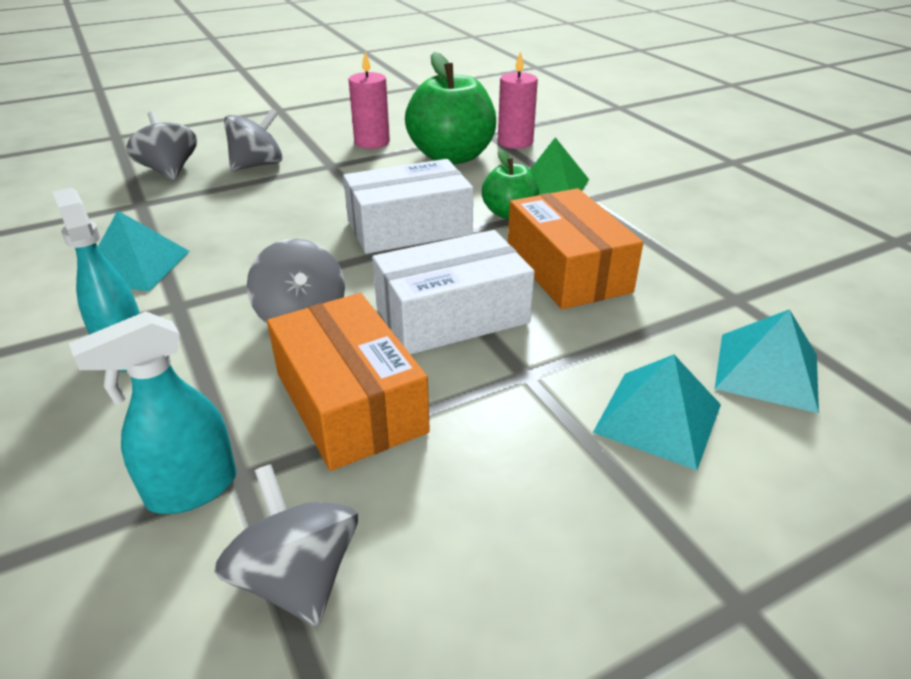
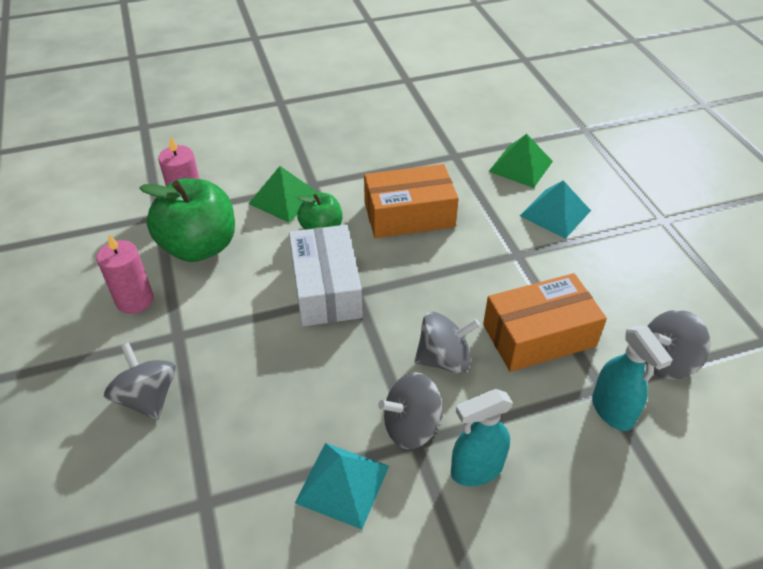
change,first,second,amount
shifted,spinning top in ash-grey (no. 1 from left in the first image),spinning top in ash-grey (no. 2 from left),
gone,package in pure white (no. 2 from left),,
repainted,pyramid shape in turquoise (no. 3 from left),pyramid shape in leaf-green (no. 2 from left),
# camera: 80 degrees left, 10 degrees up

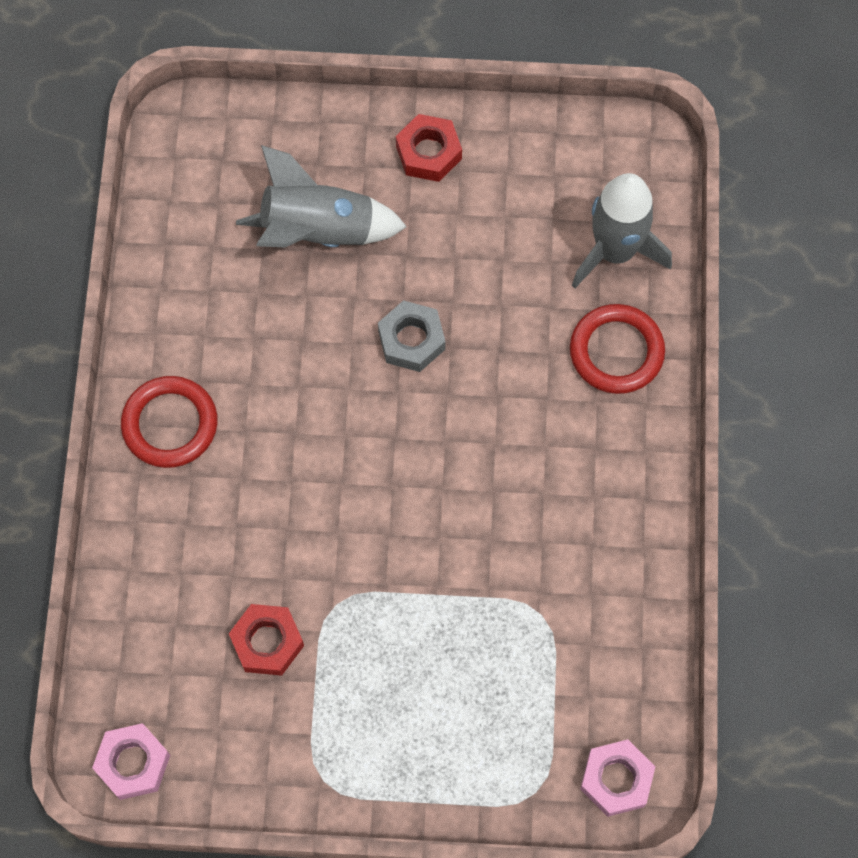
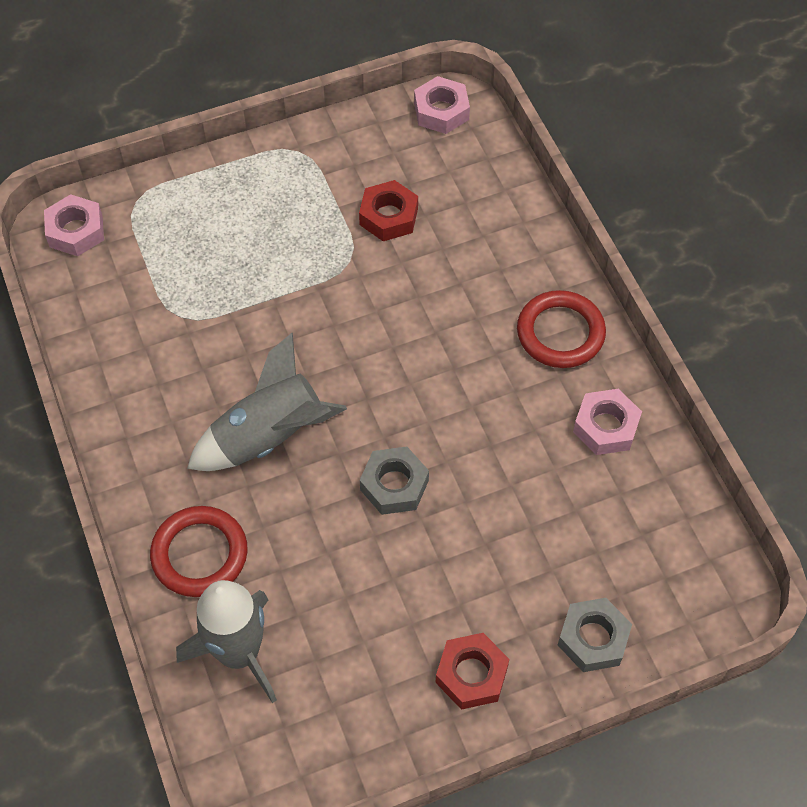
change,first,second,amount
shifted,rocket in ash-grey (no. 1 from left in the first image),rocket in ash-grey (no. 2 from left),
new,,hexagon nut in ash-grey (no. 2 from left),
new,,hexagon nut in rosy (no. 3 from left),
# camera: 155 degrees right, 10 degrees down

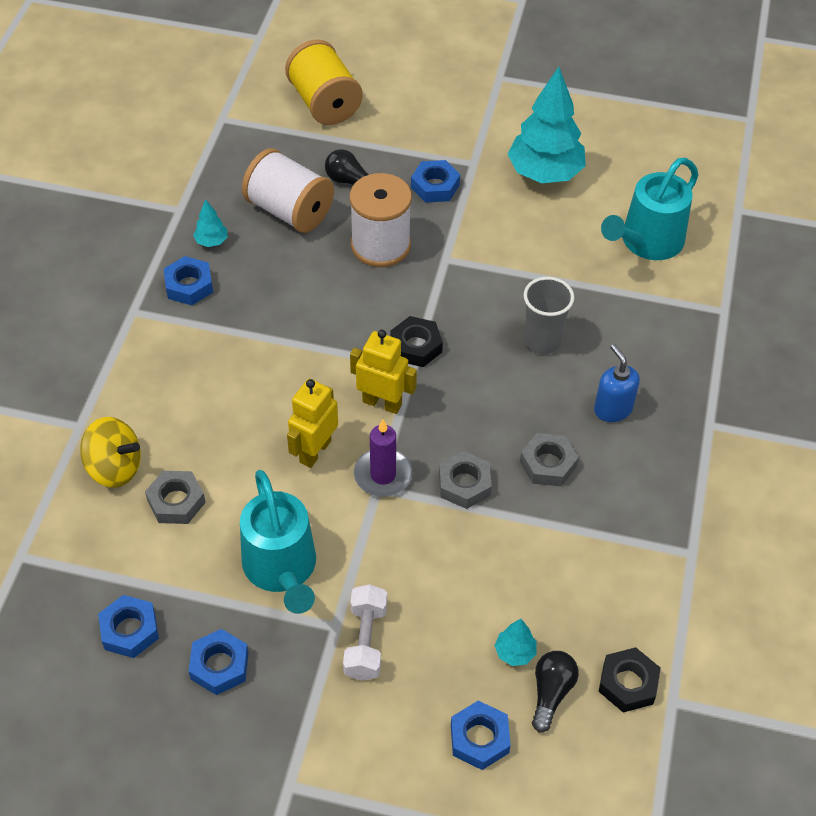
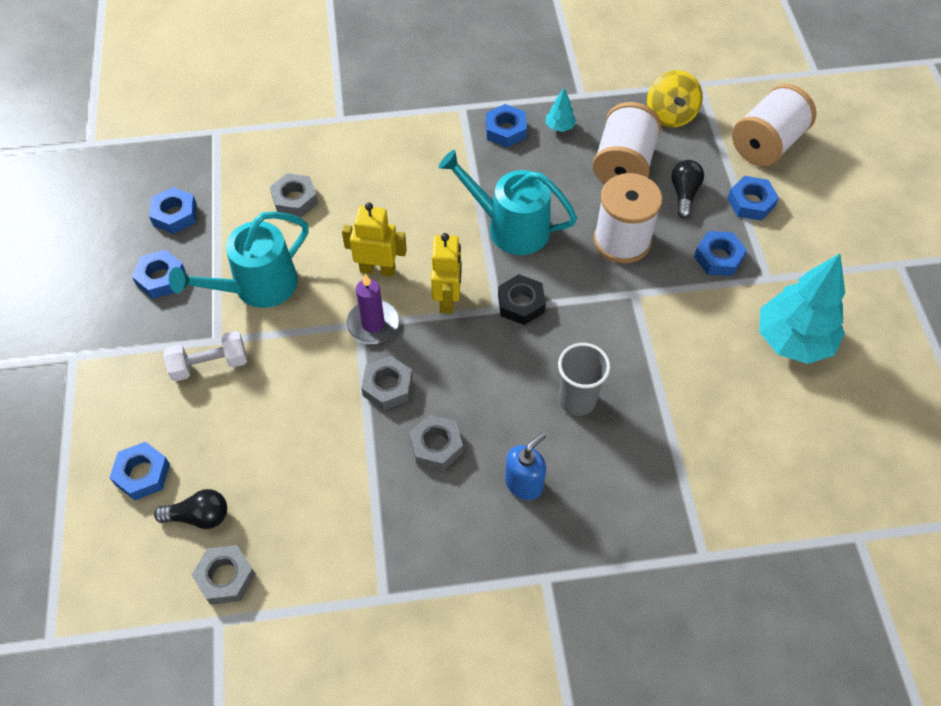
change,first,second,amount
shifted,spinning top in bright yellow,,
repainted,bobbin in bright yellow,bobbin in pure white (no. 3 from left),
gone,fir tree in turquoise (no. 2 from left),,
repainted,hexagon nut in black (no. 2 from left),hexagon nut in ash-grey (no. 1 from left),
shifted,watering pot in turquoise (no. 2 from left),,
new,,hexagon nut in blue (no. 6 from left),
# camera: 70 degrees right, 5 degrees up

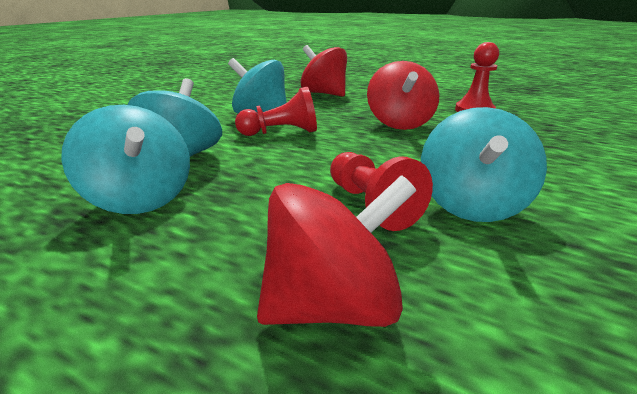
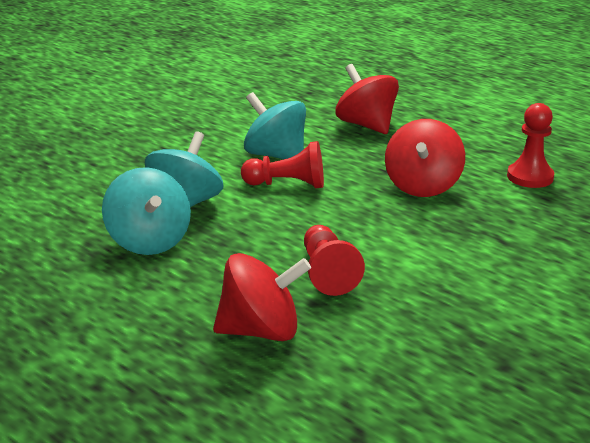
change,first,second,amount
gone,spinning top in turquoise (no. 4 from left),,
# camera: 15 degrees right, 0 degrees up

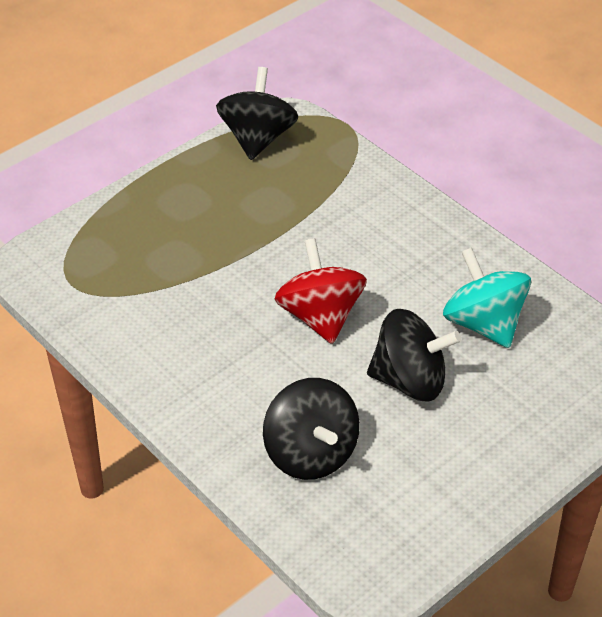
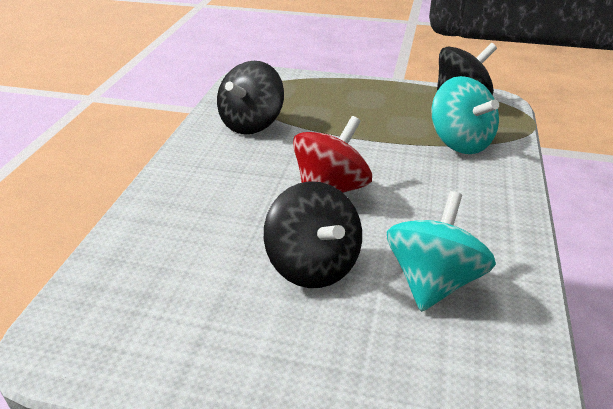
change,first,second,amount
shifted,spinning top in black (no. 2 from left in the first image),spinning top in black (no. 1 from left),
new,,spinning top in turquoise (no. 2 from left),
# camera: 55 degrees right, 10 degrees down

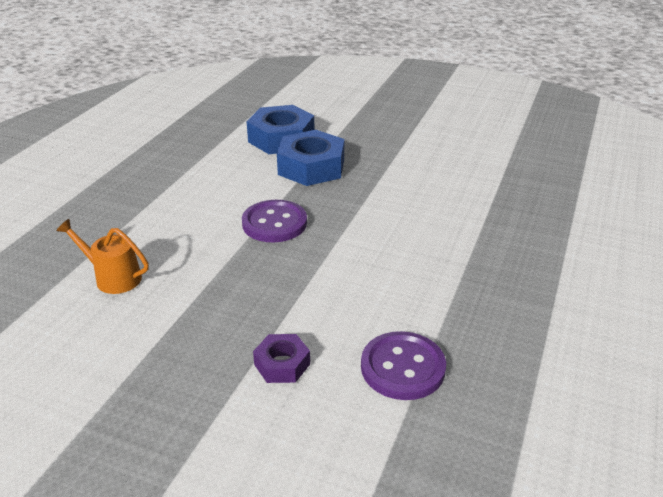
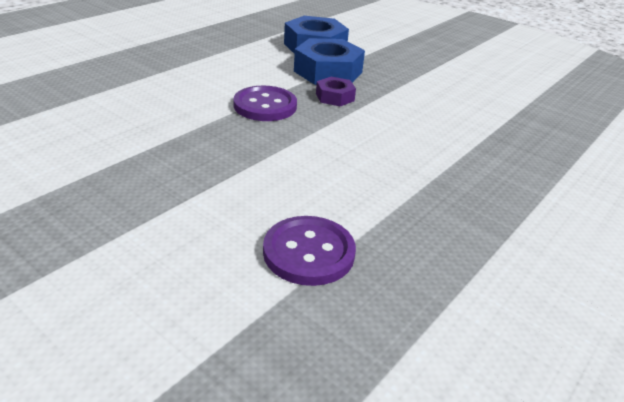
change,first,second,amount
gone,watering pot in bright orange,,
shifted,hexagon nut in purple,,
# camera: 15 degrees right, 0 degrees up

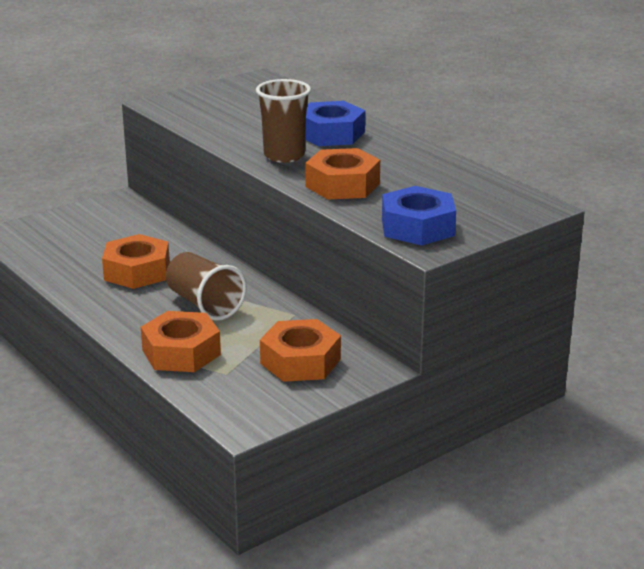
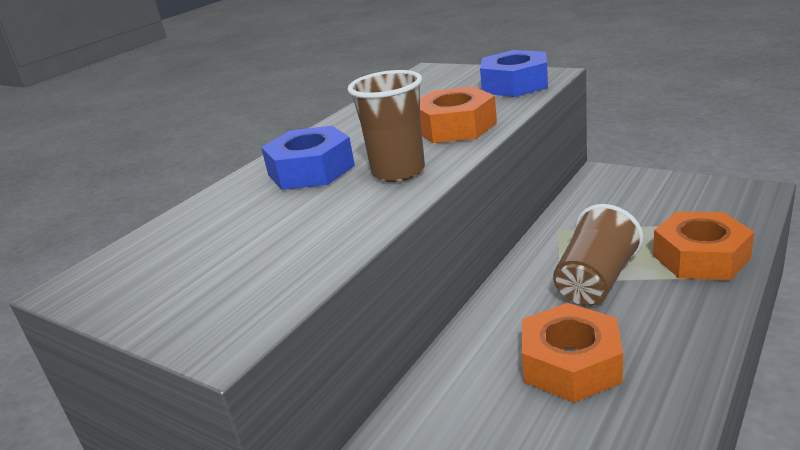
change,first,second,amount
gone,hexagon nut in bright orange (no. 3 from left),,
# camera: 105 degrees left, 0 degrees up

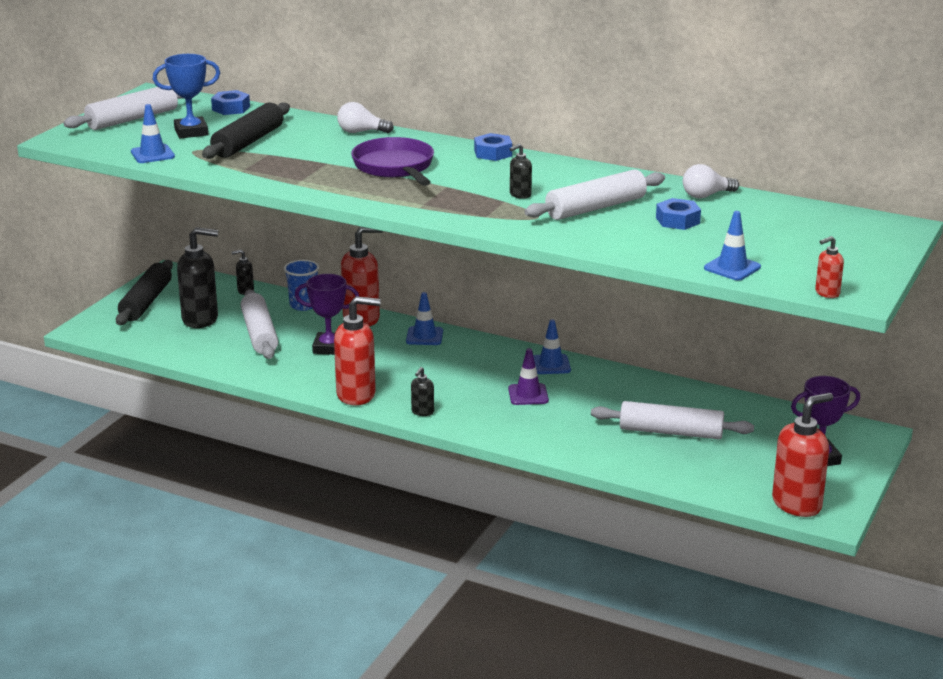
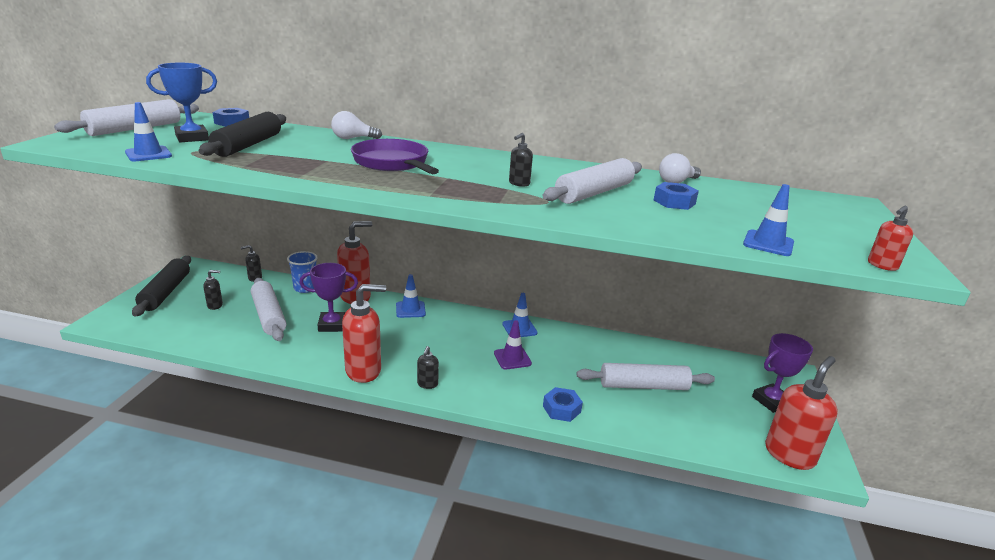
change,first,second,amount
scaled,pump bottle in black (no. 1 from left),,x0.47
shifted,hexagon nut in blue (no. 2 from left),,
# camera: 15 degrees left, 0 degrees up

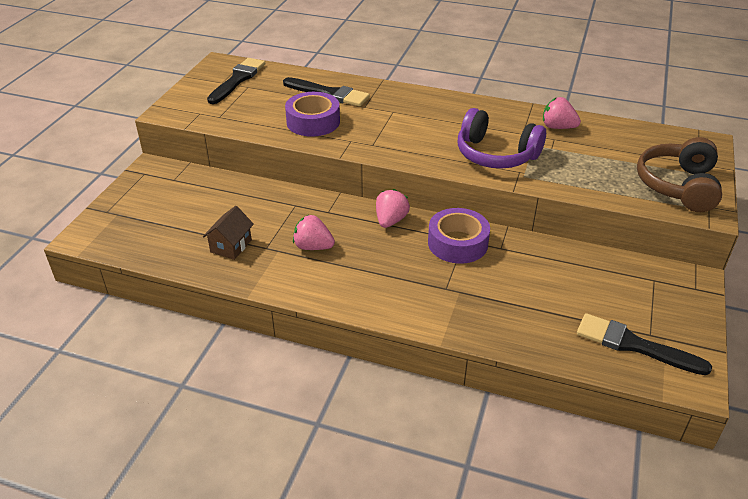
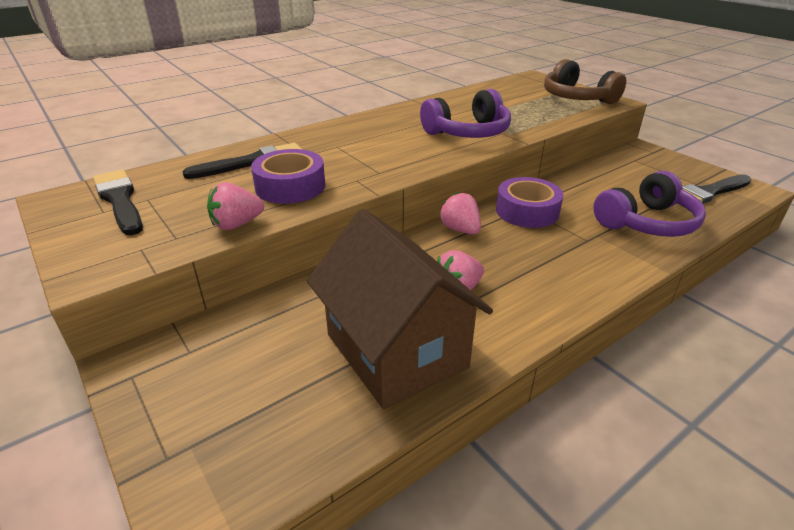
change,first,second,amount
scaled,house in dark brown,,x2.34
shifted,berry in rosy (no. 3 from left in the first image),berry in rosy (no. 1 from left),
new,,headset in purple (no. 2 from left),
# camera: 55 degrees left, 5 degrees down

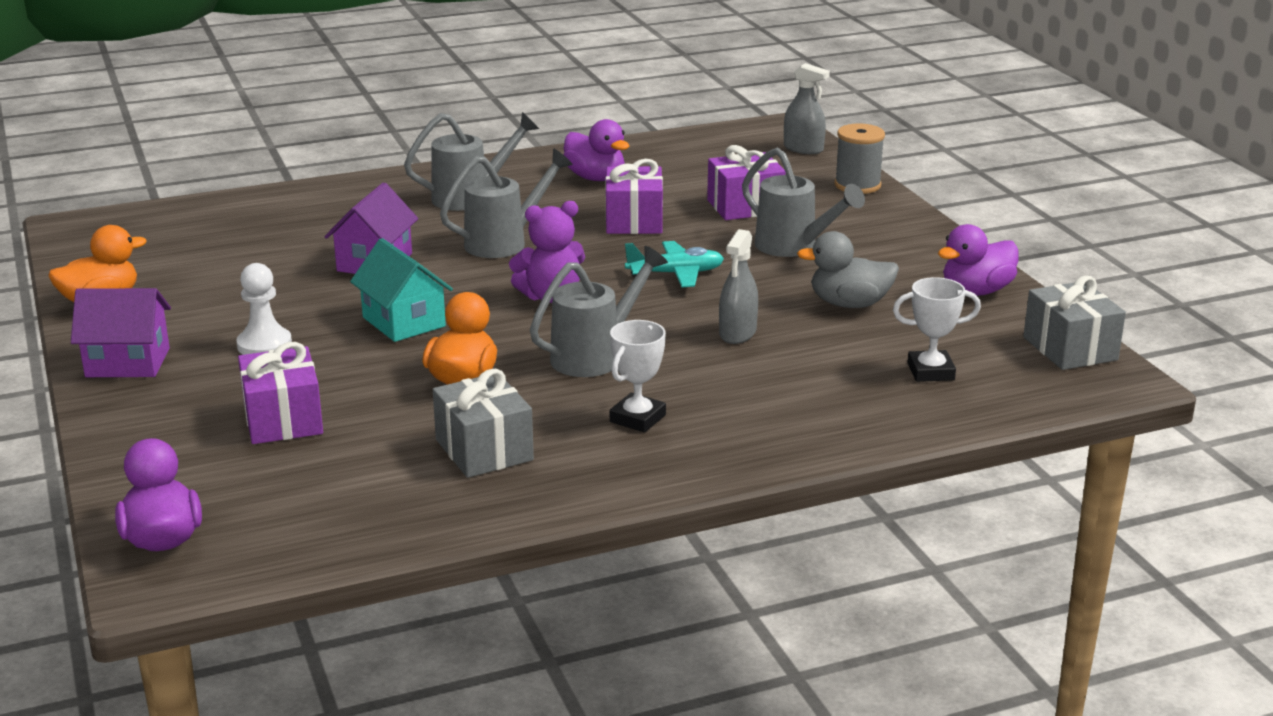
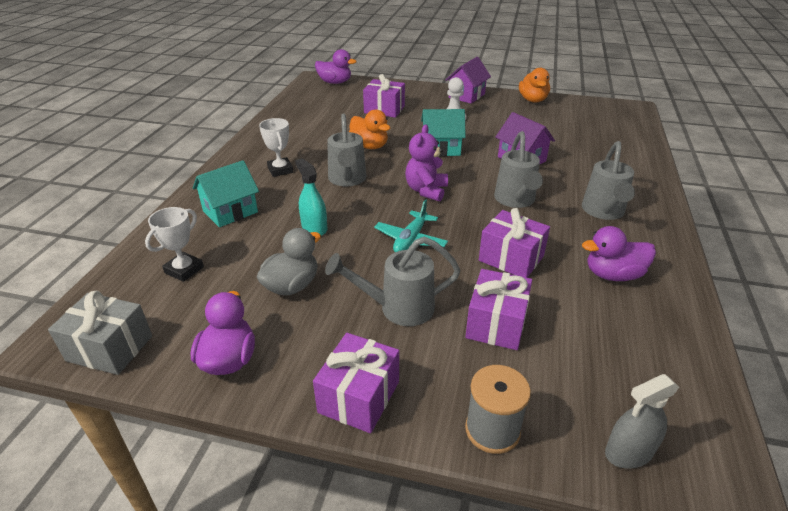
change,first,second,amount
gone,wrapped gift in ash-grey (no. 1 from left),,
repainted,spray bottle in ash-grey (no. 1 from left),spray bottle in turquoise,
new,,house in turquoise (no. 1 from left),
new,,wrapped gift in purple (no. 1 from left),
# camera: 125 degrees right, 10 degrees up

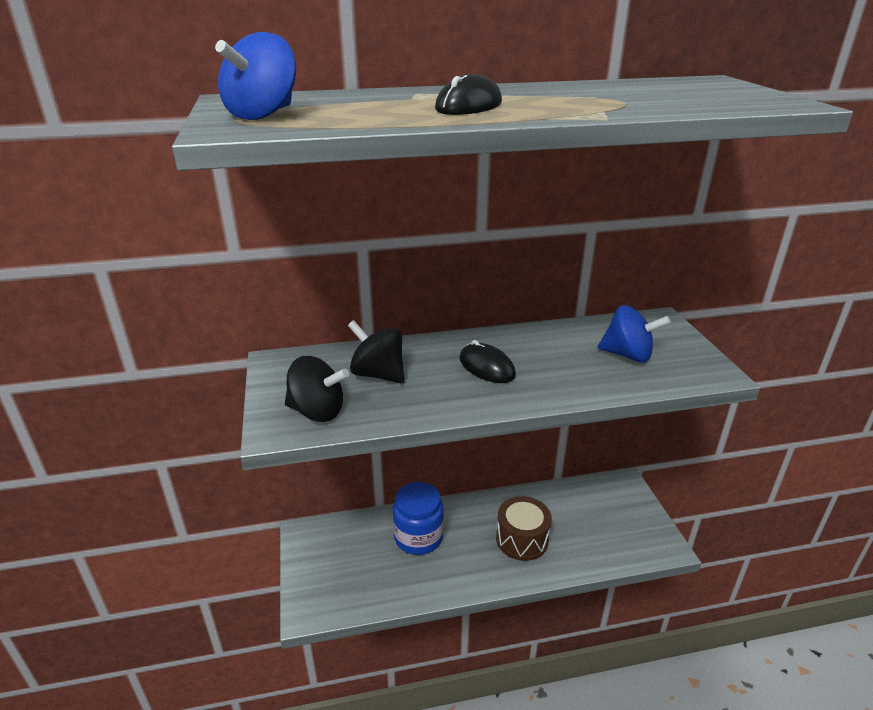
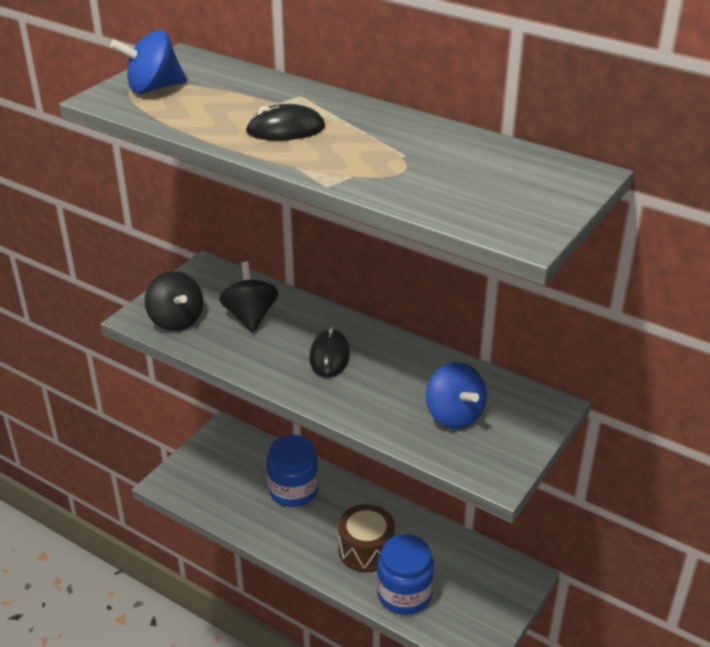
change,first,second,amount
new,,jam jar in blue (no. 2 from left),
# camera: 45 degrees right, 5 degrees up

